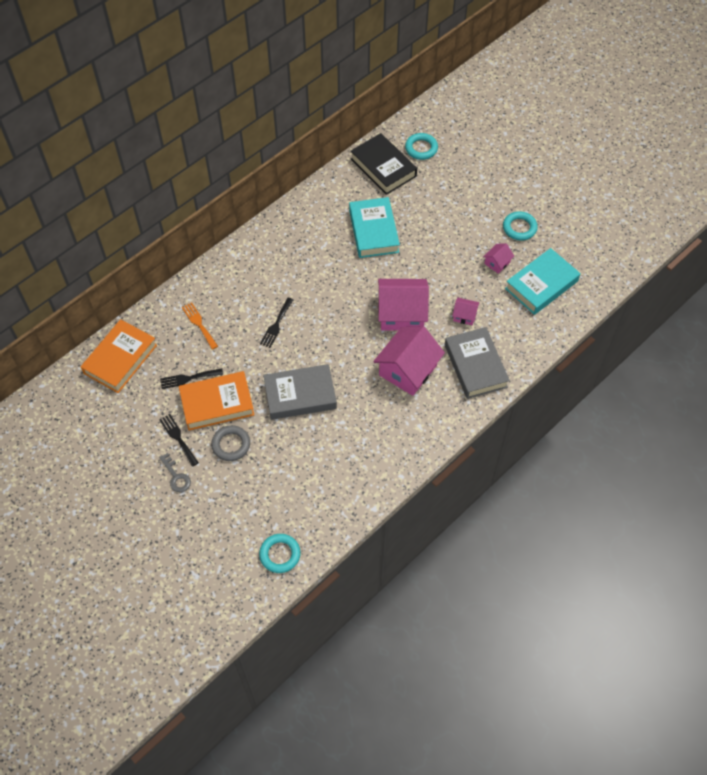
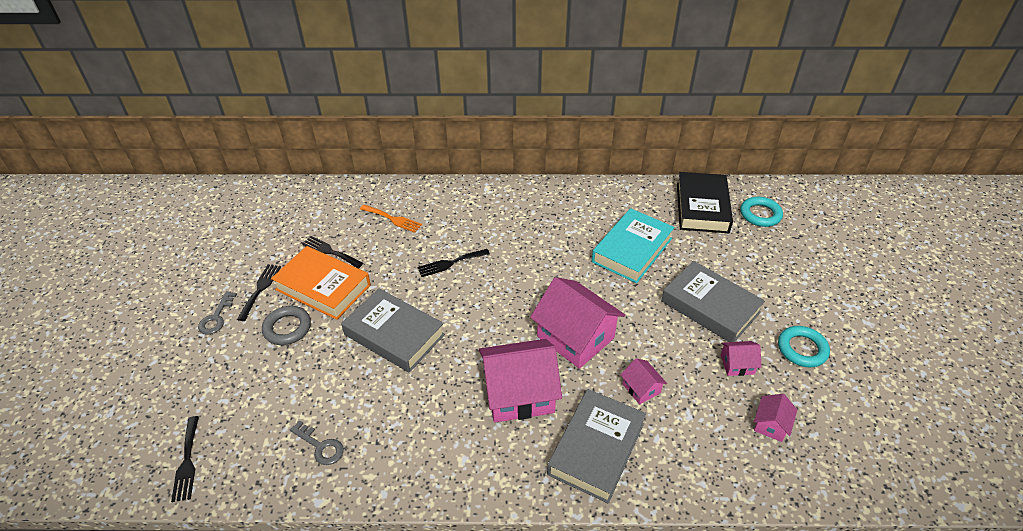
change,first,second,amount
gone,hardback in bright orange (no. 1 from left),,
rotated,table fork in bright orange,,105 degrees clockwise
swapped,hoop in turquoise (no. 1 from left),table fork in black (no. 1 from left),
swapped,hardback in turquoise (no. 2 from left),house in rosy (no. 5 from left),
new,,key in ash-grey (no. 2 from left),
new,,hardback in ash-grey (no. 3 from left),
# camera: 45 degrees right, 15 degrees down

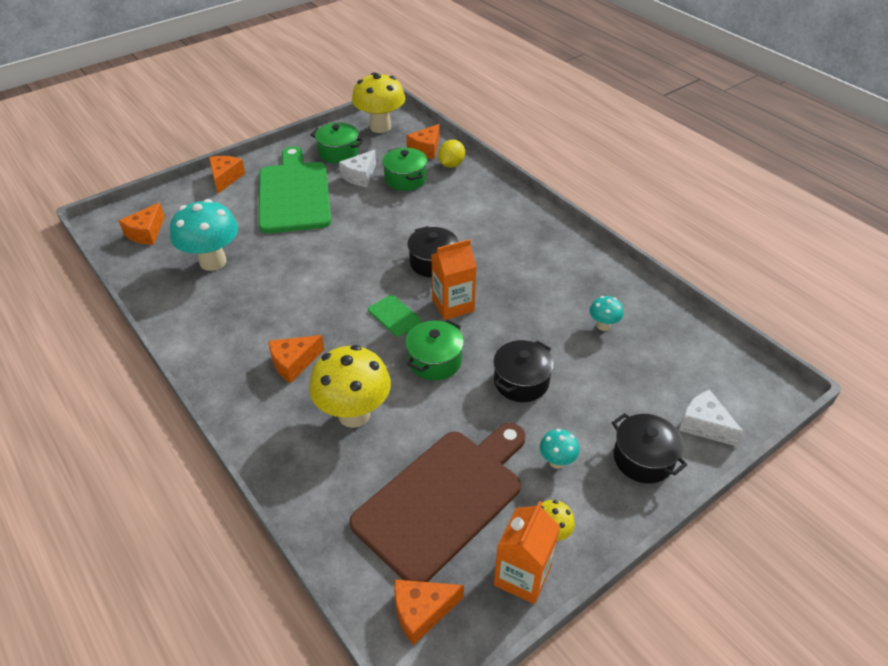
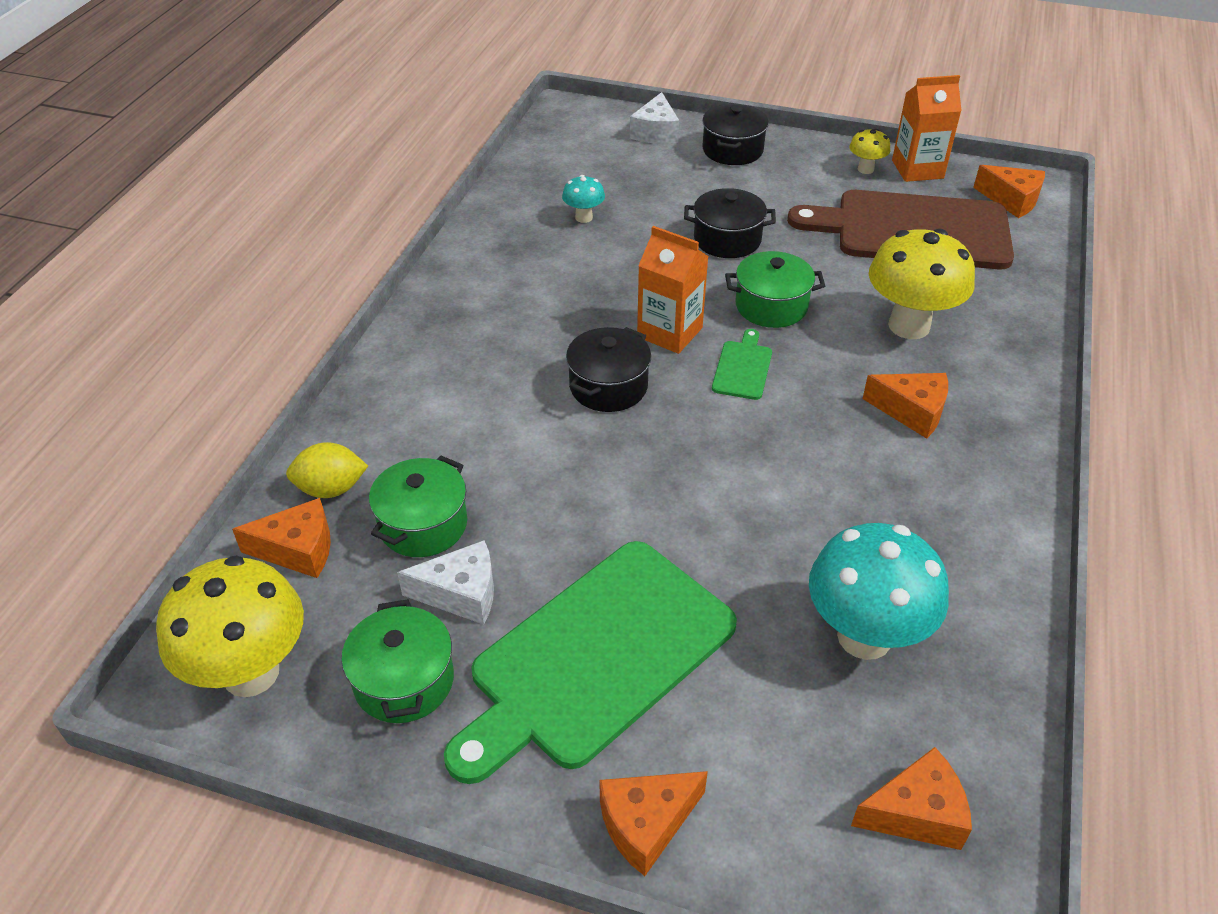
change,first,second,amount
gone,mushroom in turquoise (no. 2 from left),,
# camera: 125 degrees left, 0 degrees up

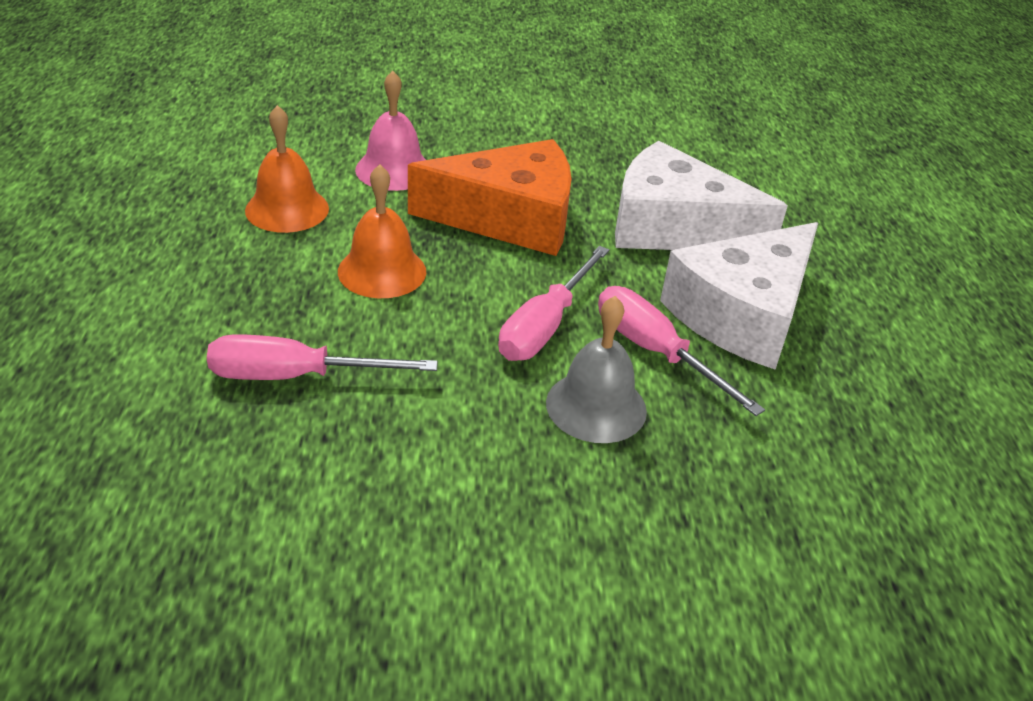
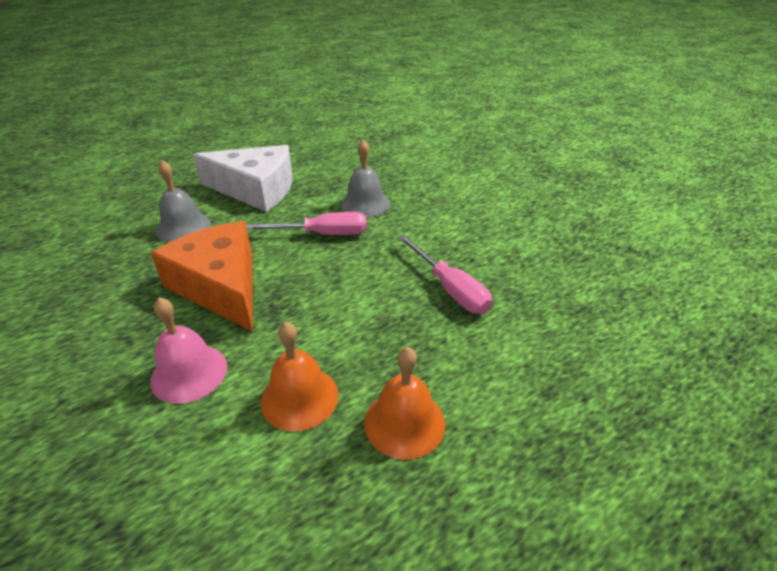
change,first,second,amount
shifted,bell in bright orange (no. 2 from left),,
gone,hand screwdriver in rosy (no. 3 from left),,
swapped,cheese in pure white (no. 1 from left),bell in ash-grey (no. 1 from left),
# camera: 120 degrees left, 0 degrees up

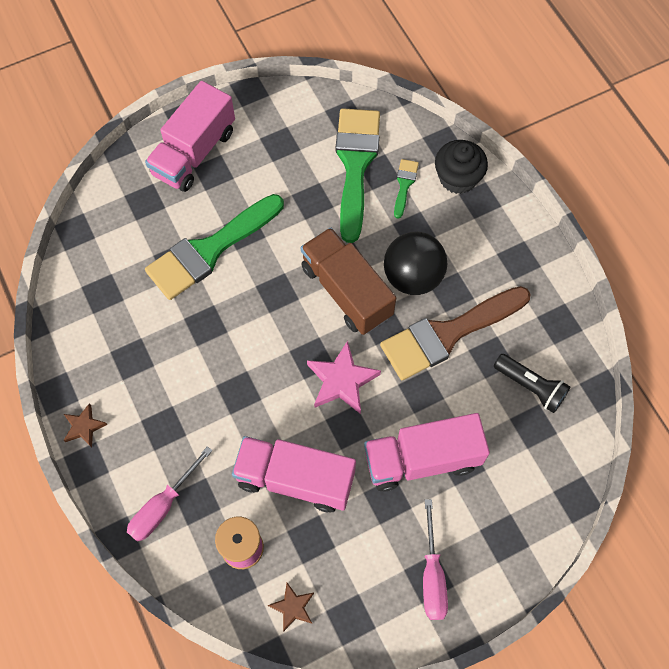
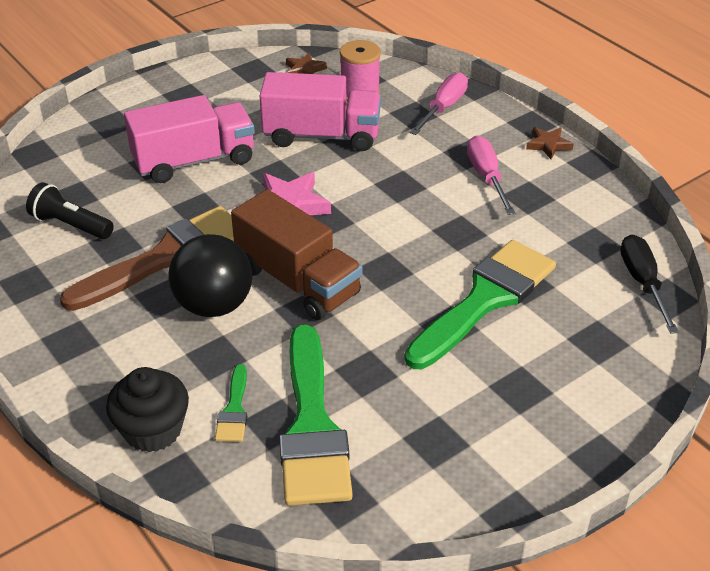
change,first,second,amount
gone,lorry in rosy (no. 1 from left),,
shifted,hand screwdriver in rosy (no. 2 from left),,
new,,hand screwdriver in black,
# camera: 170 degrees right, 25 degrees down

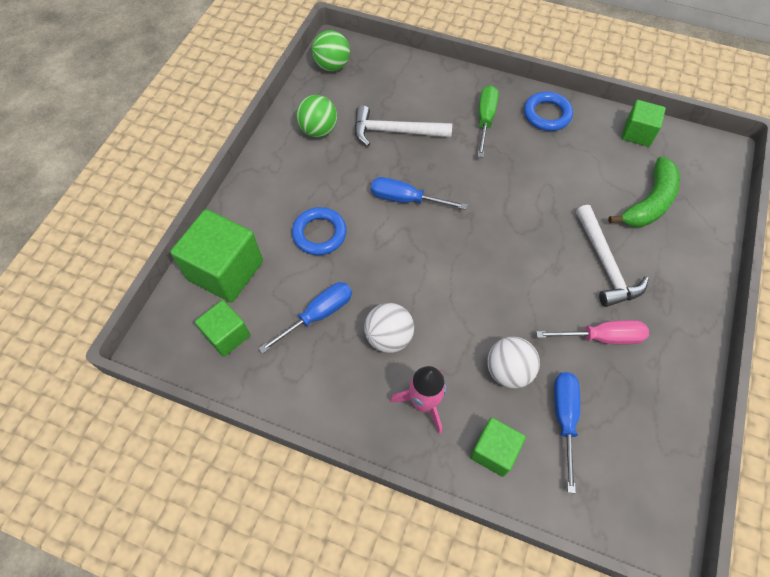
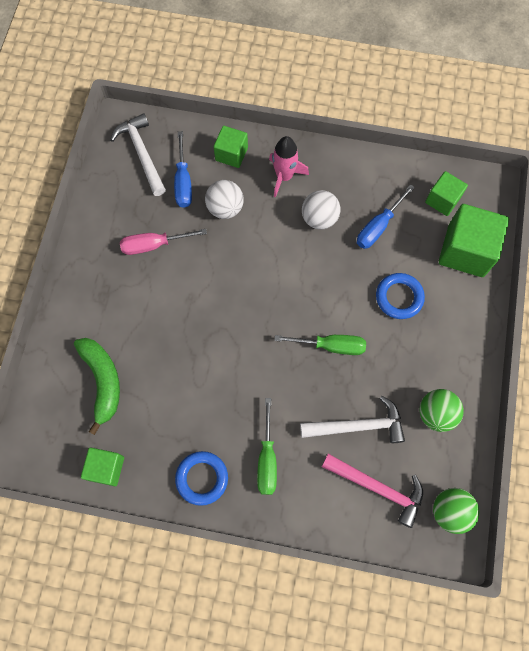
change,first,second,amount
repainted,hand screwdriver in blue (no. 2 from left),hand screwdriver in leaf-green (no. 2 from left),
shifted,carpenter's hammer in pure white (no. 2 from left in the first image),carpenter's hammer in pure white (no. 1 from left),
rotated,banana fruit in leaf-green,,135 degrees clockwise
new,,carpenter's hammer in rosy,
# camera: 170 degrees right, 10 degrees up

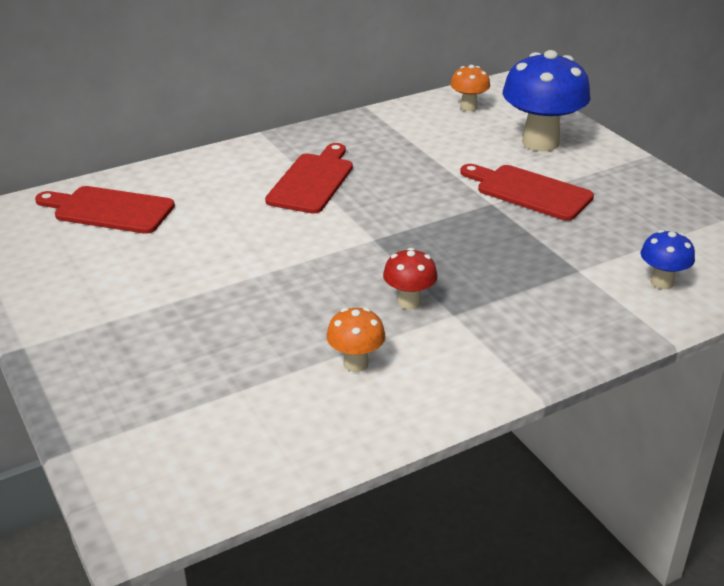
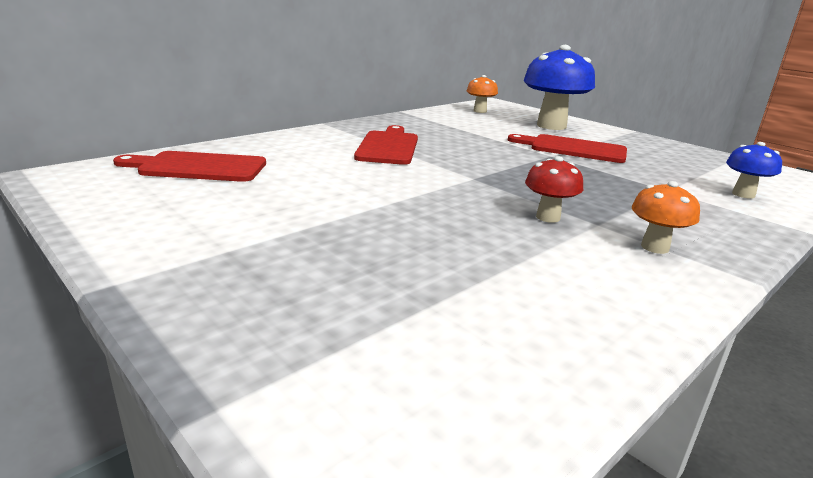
change,first,second,amount
shifted,mushroom in bright orange (no. 1 from left in the first image),mushroom in bright orange (no. 2 from left),
# camera: 15 degrees left, 10 degrees down

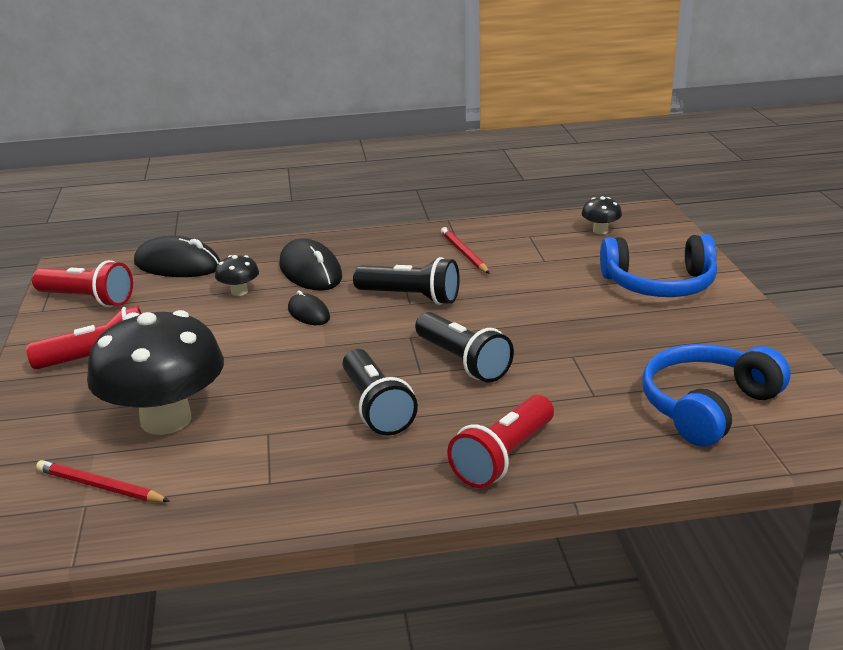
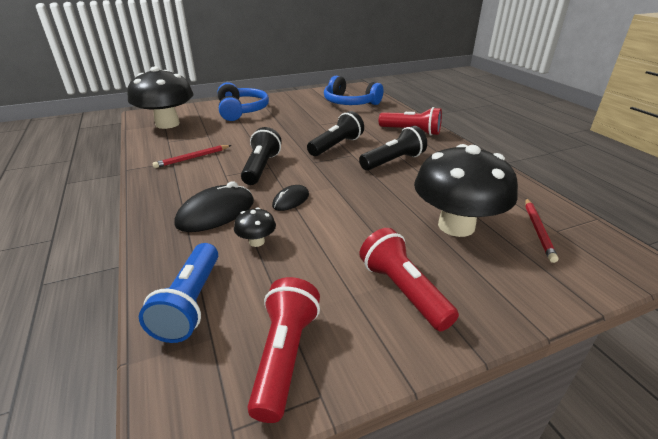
change,first,second,amount
swapped,mouse in black (no. 1 from left),pocket torch in blue,
scaled,mushroom in black (no. 3 from left in the first image),mushroom in black (no. 1 from left),x2.42
# camera: 105 degrees left, 5 degrees up

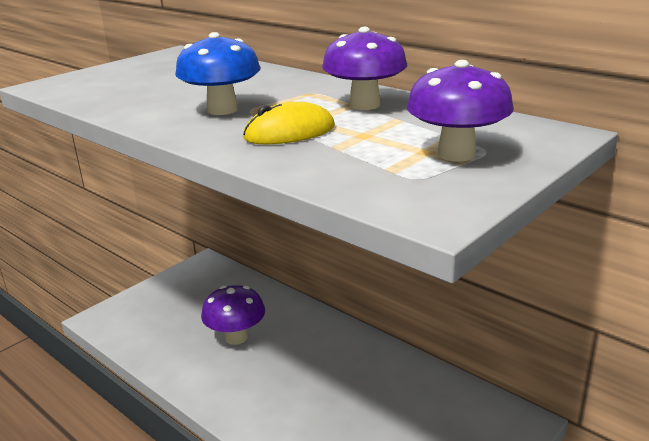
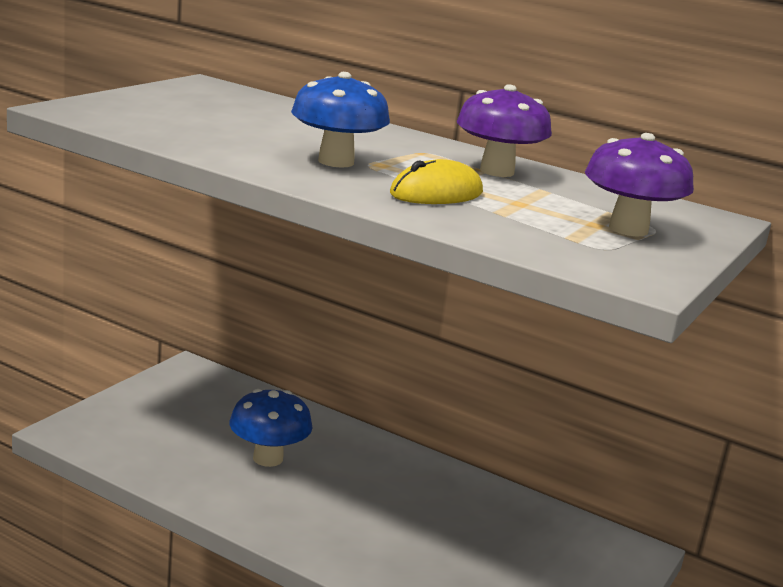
change,first,second,amount
repainted,mushroom in purple (no. 1 from left),mushroom in blue (no. 1 from left),
# camera: 15 degrees left, 5 degrees down

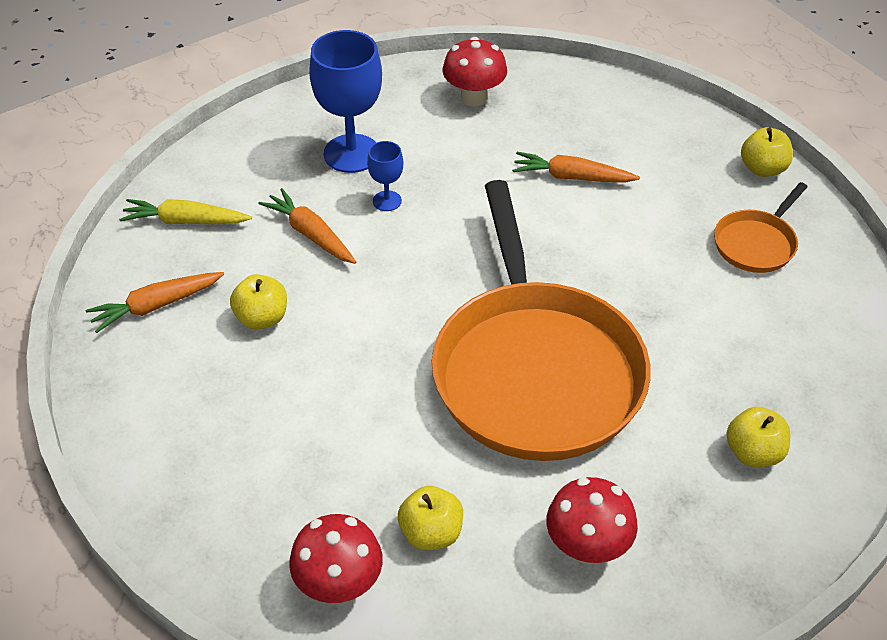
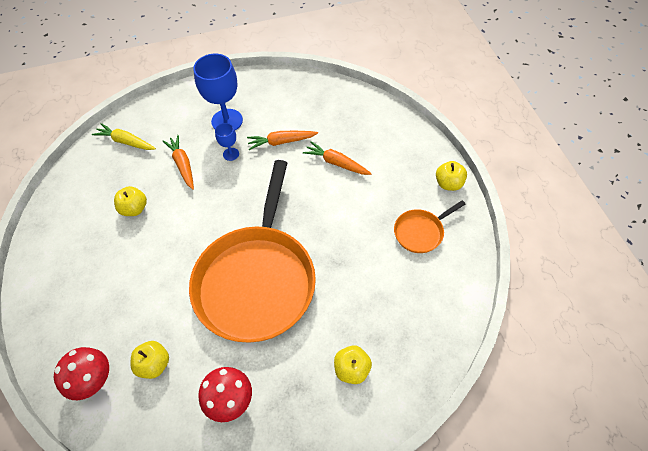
change,first,second,amount
shifted,root vegetable in bright orange (no. 1 from left in the first image),root vegetable in bright orange (no. 2 from left),
gone,mushroom in red (no. 2 from left),,
# camera: 20 degrees right, 10 degrees up

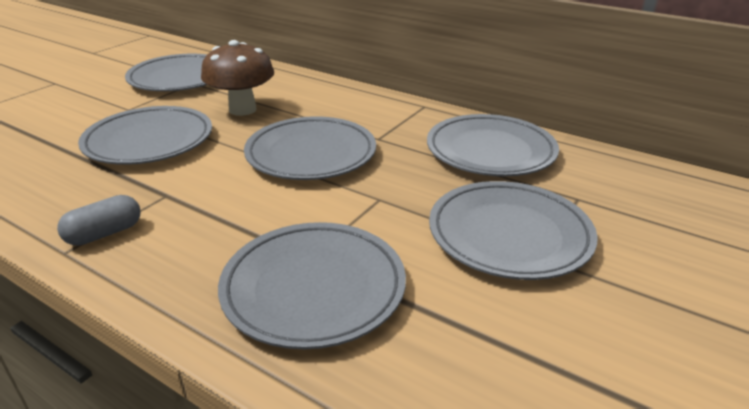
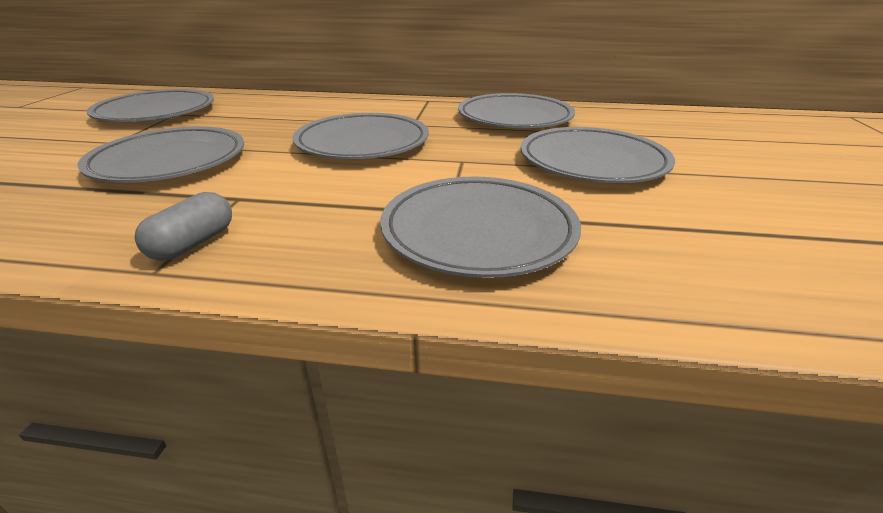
change,first,second,amount
gone,mushroom in dark brown,,
# camera: 25 degrees left, 0 degrees up

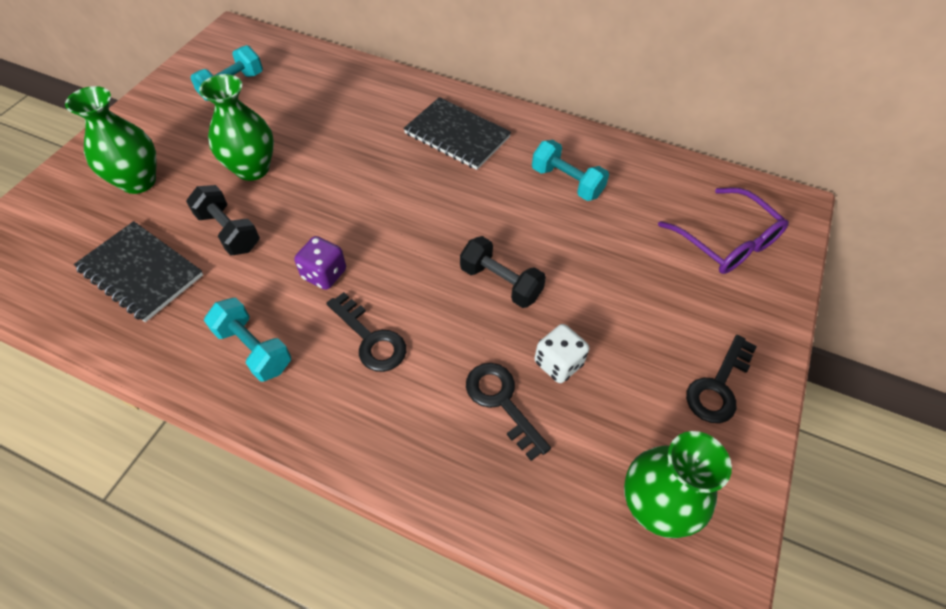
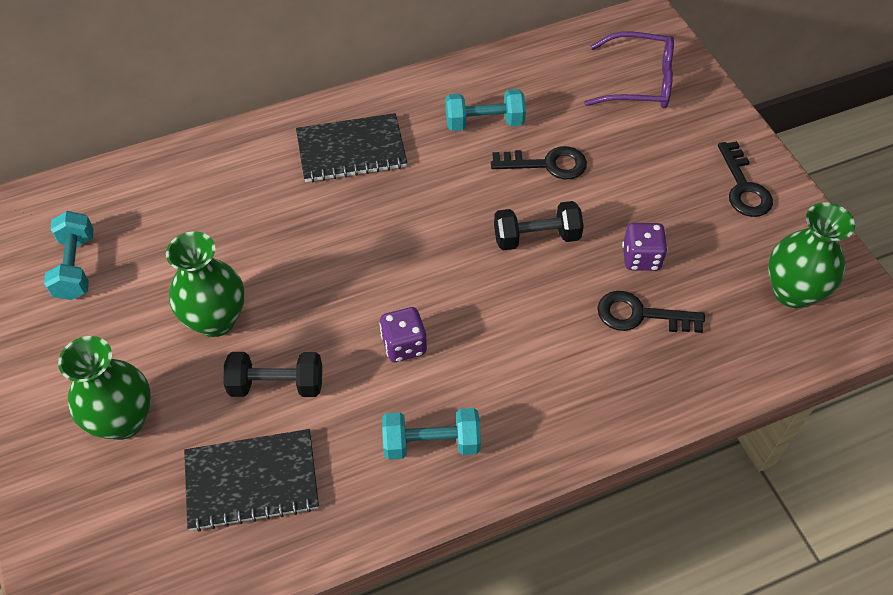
change,first,second,amount
shifted,key in black (no. 1 from left),,
repainted,dice in pure white,dice in purple (no. 2 from left),
# camera: 45 degrees left, 0 degrees up

